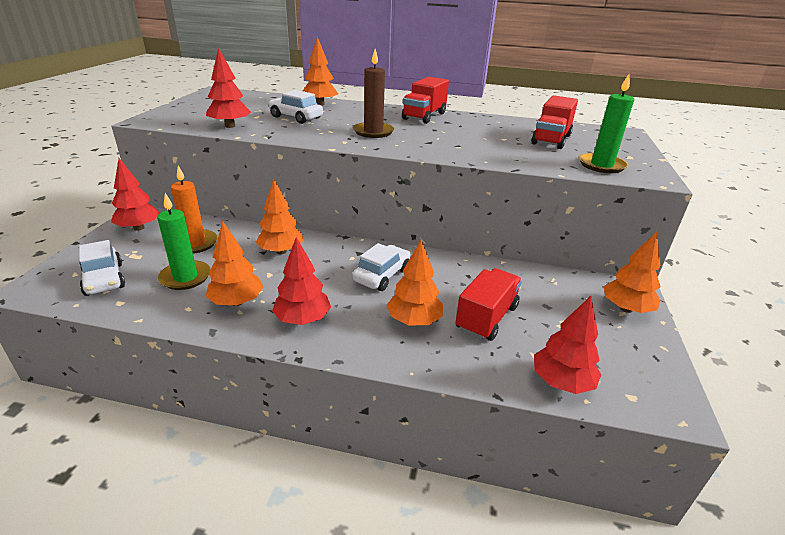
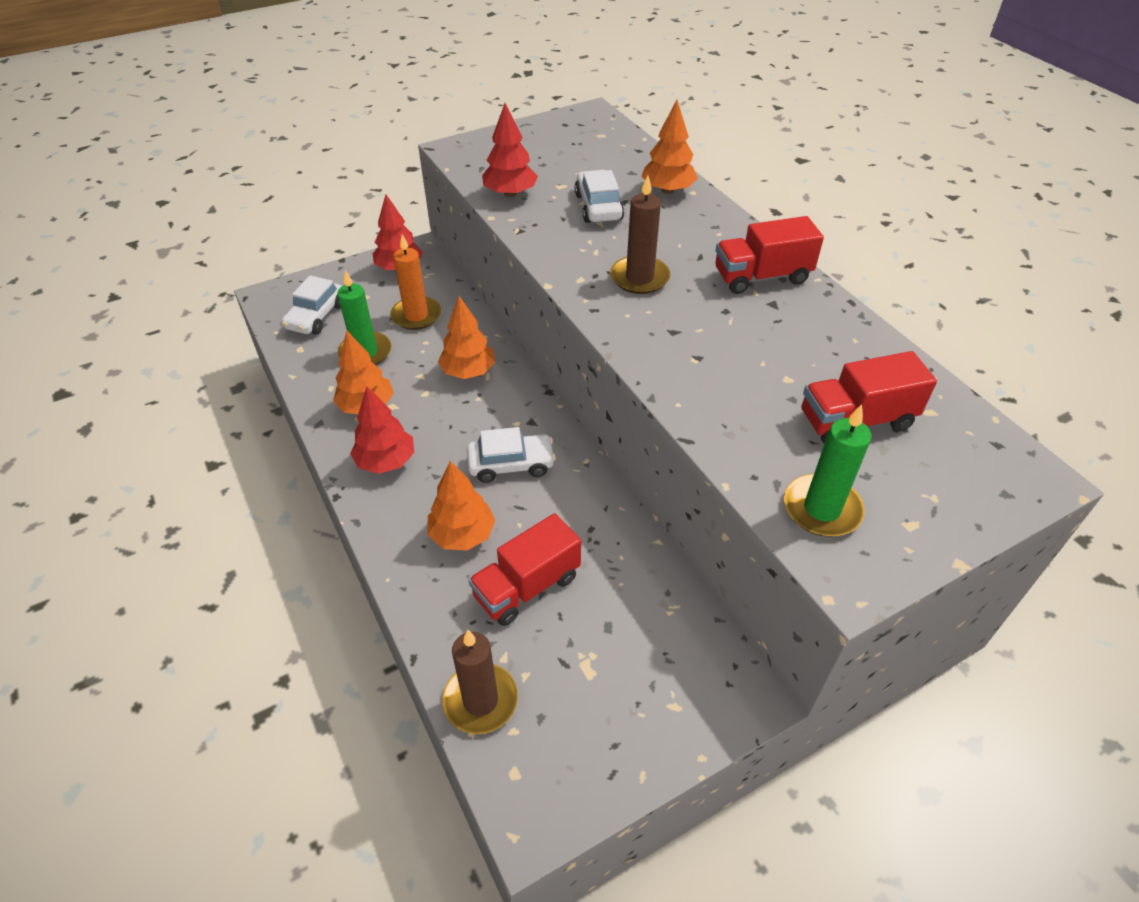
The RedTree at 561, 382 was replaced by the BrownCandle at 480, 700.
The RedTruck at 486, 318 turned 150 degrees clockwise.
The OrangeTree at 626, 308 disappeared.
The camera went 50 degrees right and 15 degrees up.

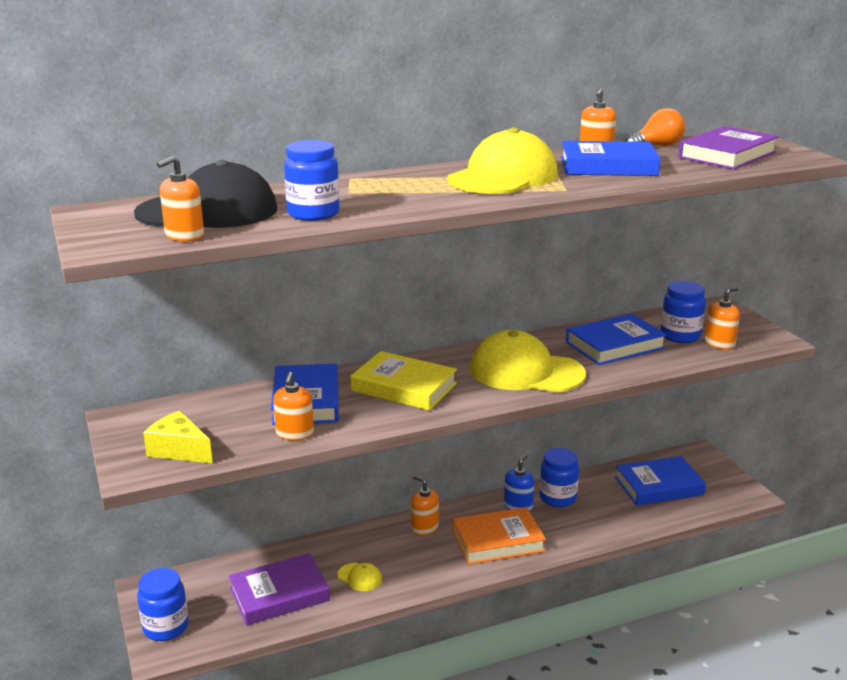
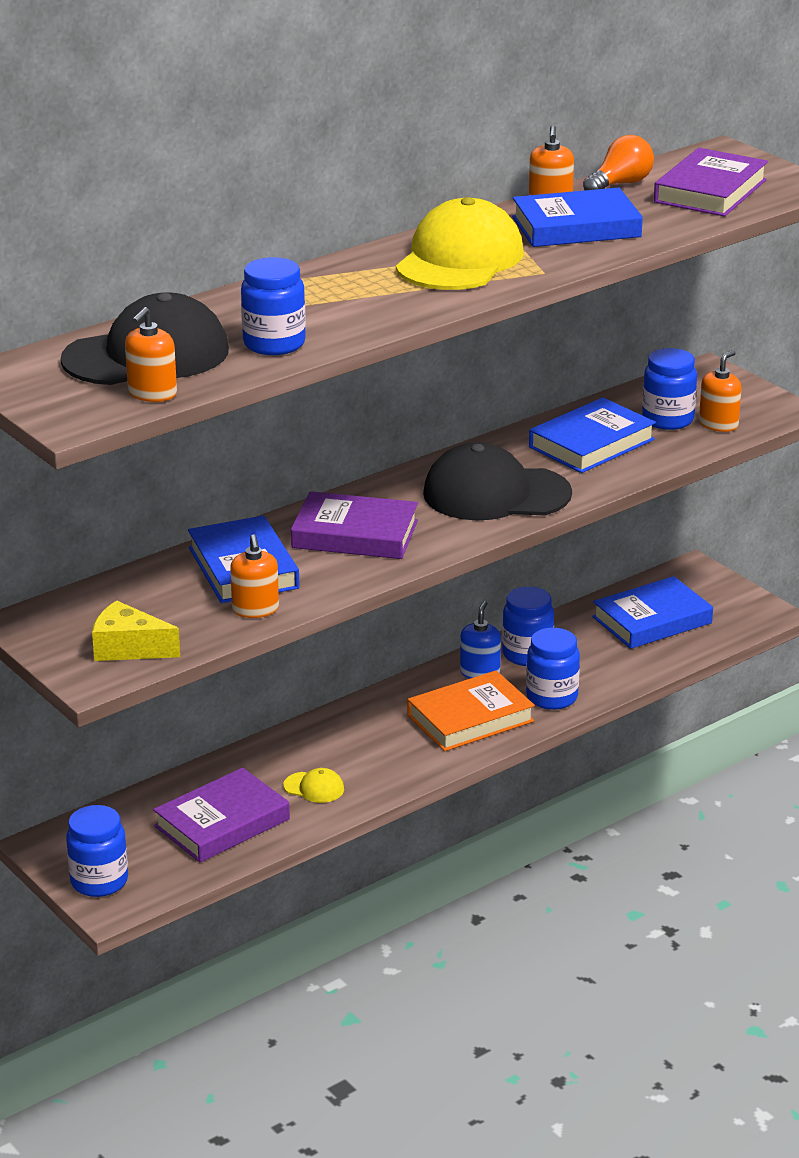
The YellowBook at 404, 387 became the PurpleBook at 355, 534.
The YellowCap at 526, 372 became the BlackCap at 496, 494.
The BlueJar at 552, 697 appeared.
The OrangeSoapDispenser at 424, 527 disappeared.
The camera went 15 degrees left and 5 degrees up.

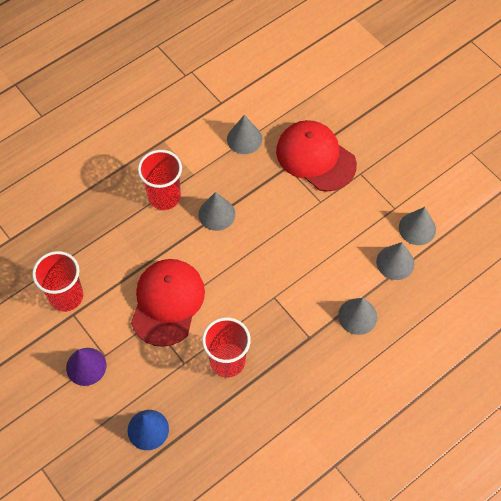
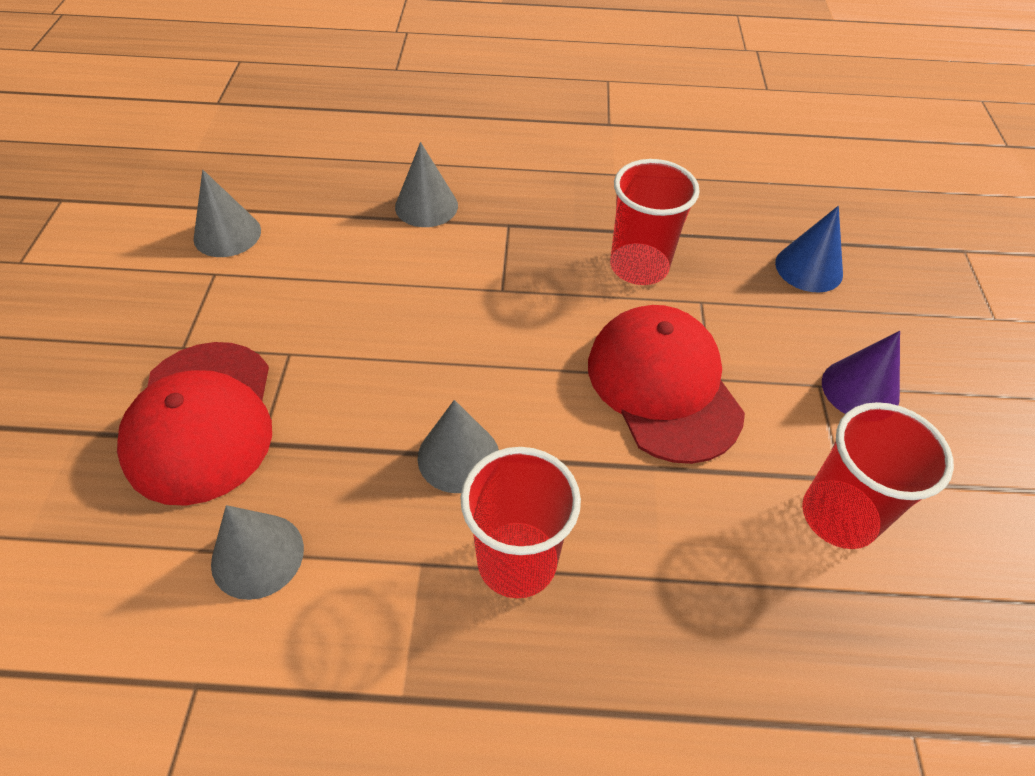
The RedCap at 167, 302 turned 105 degrees clockwise.
The GreyCone at 395, 262 disappeared.
The camera went 140 degrees left and 10 degrees down.

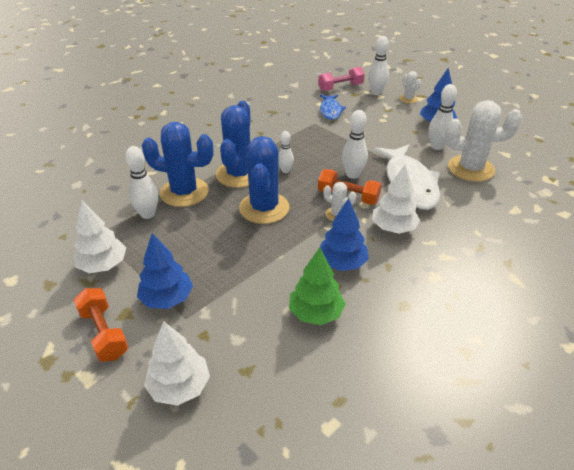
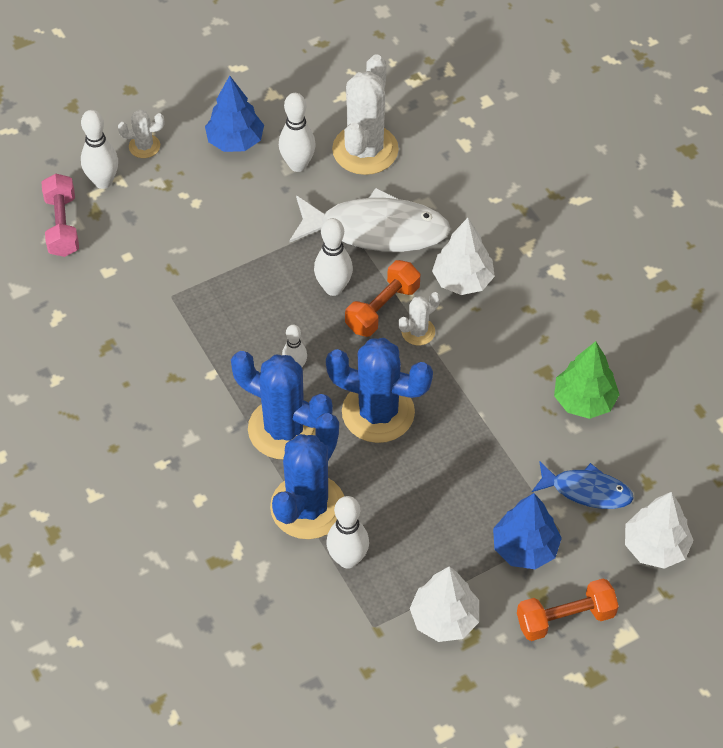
The BlueFish moved from 330, 111 to 586, 491.
The BlueTree at 341, 263 disappeared.
The camera went 75 degrees left and 15 degrees up.

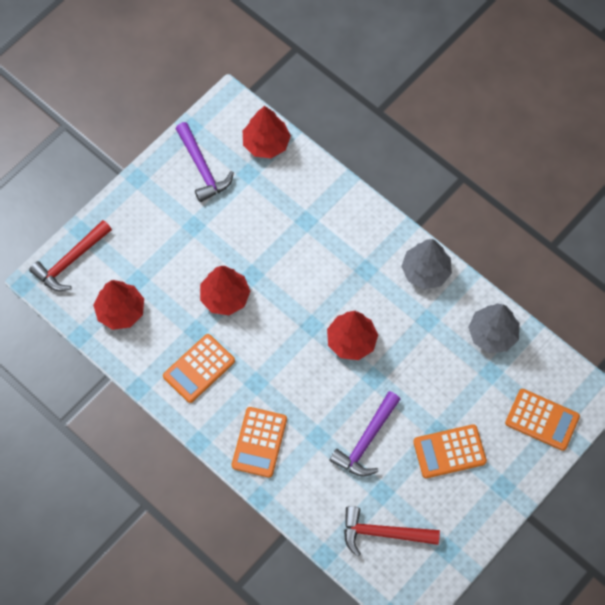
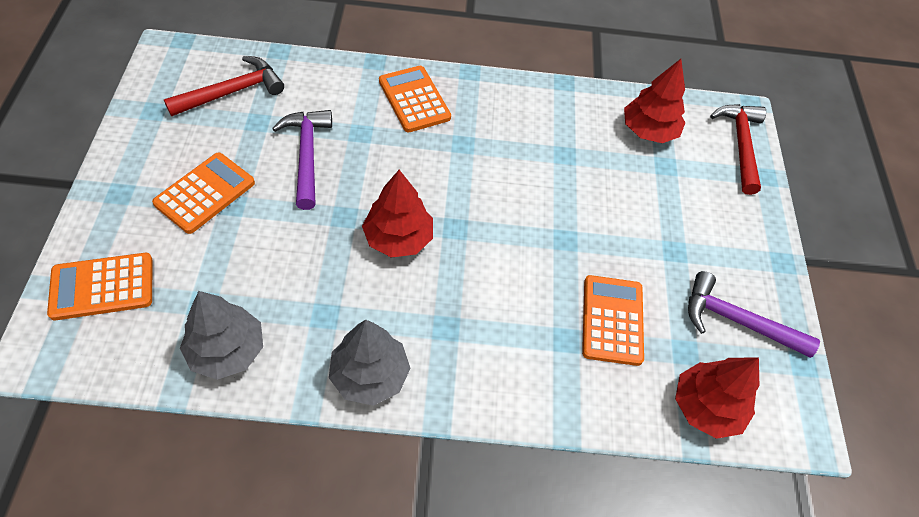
The OrangeCalculator moved from 199, 368 to 612, 320.
The RedTree at 225, 297 disappeared.
The camera went 135 degrees right and 10 degrees down.

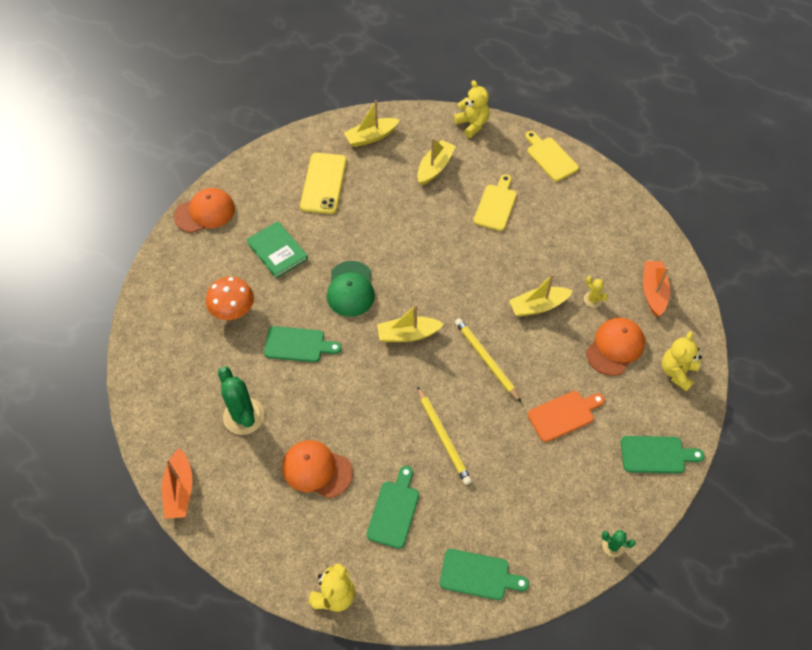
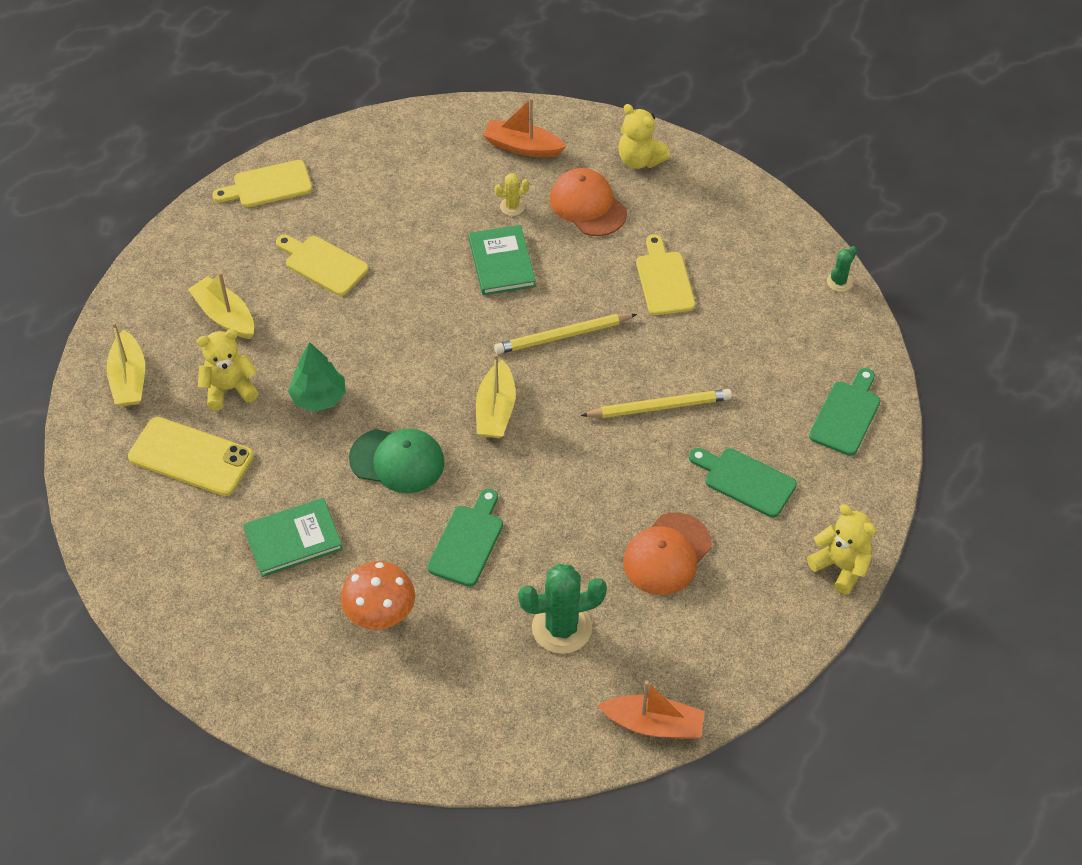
The YellowTeddyBear moved from 472, 124 to 229, 389.
The GreenTree at 318, 397 appeared.
The YellowBoat at 538, 306 was replaced by the GreenBook at 502, 262.
The OrangeCuttingBoard at 563, 415 became the YellowCuttingBoard at 664, 280.
The OrangeCap at 205, 212 disappeared.
The GreenCuttingBoard at 656, 455 disappeared.
The camera went 75 degrees left and 5 degrees down.

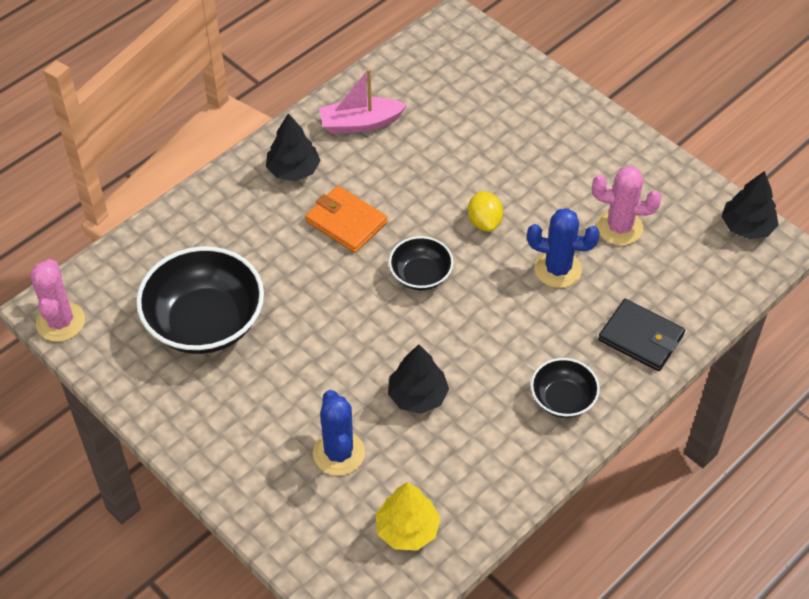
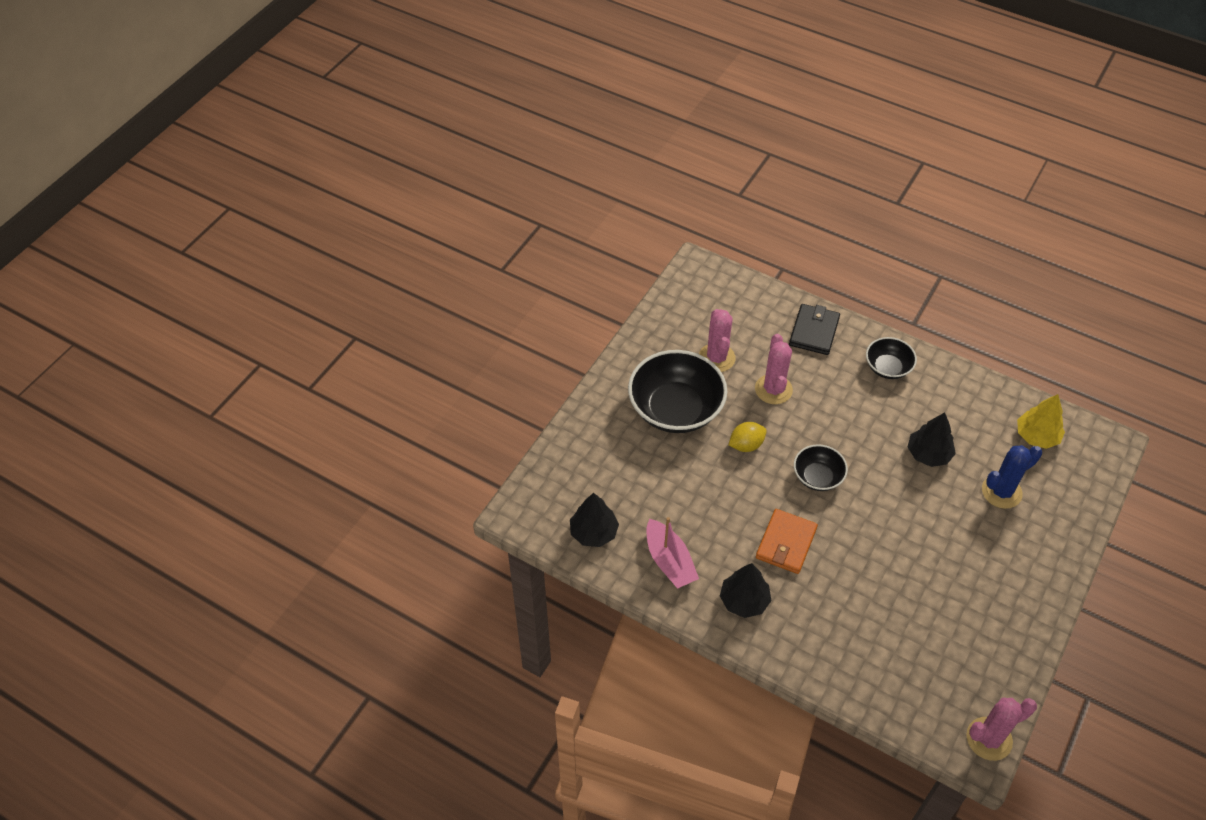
The BlackTree moved from 747, 226 to 594, 532.
The BlackBowl moved from 205, 322 to 676, 409.
The BlueCactus at 557, 269 became the PinkCactus at 773, 389.
The camera went 105 degrees left and 0 degrees up.

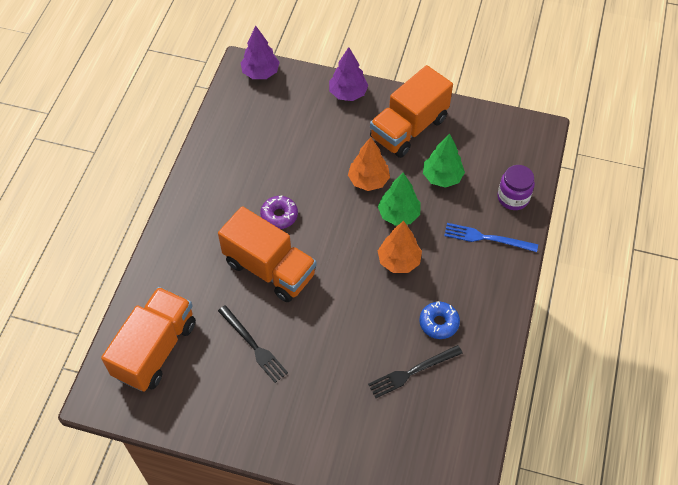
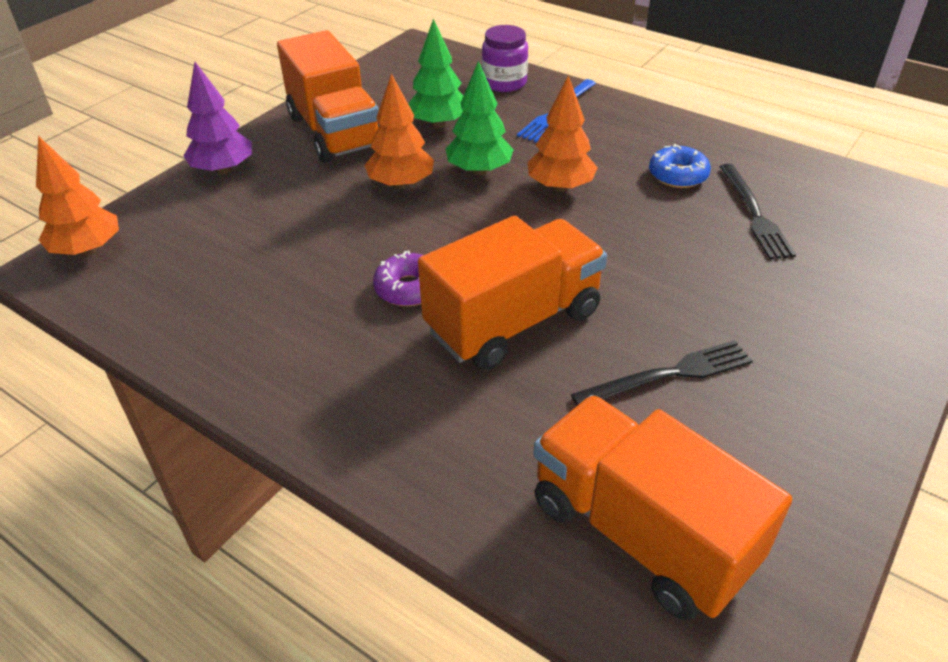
The PurpleTree at 260, 73 became the OrangeTree at 88, 250.
The camera went 70 degrees left and 15 degrees down.

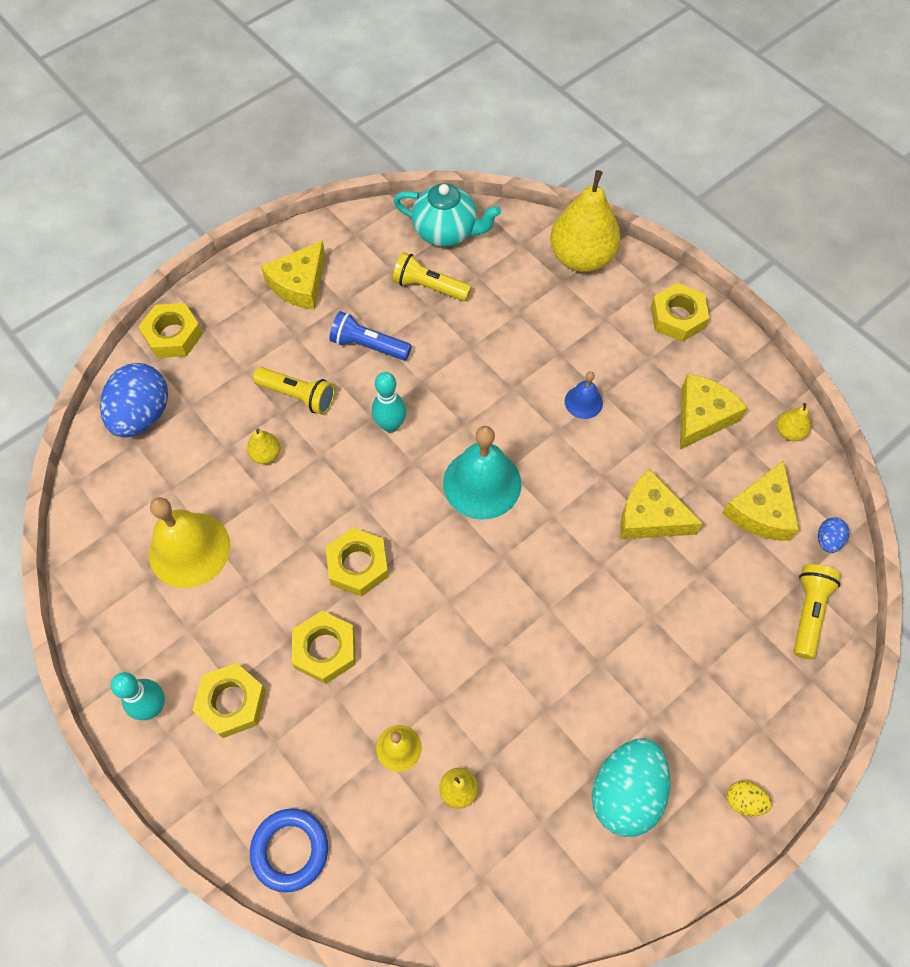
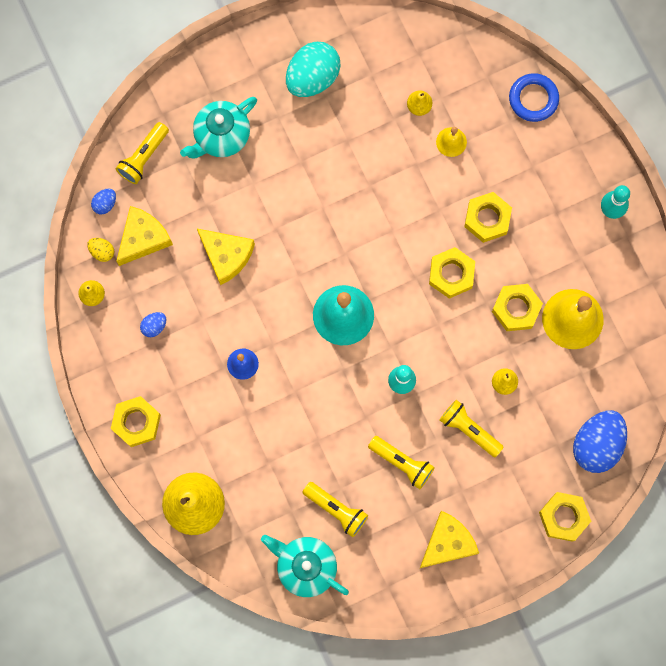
The YellowEgg moved from 743, 801 to 102, 252.
The YellowCheese at 702, 416 was replaced by the BlueEgg at 154, 326.
The TurquoiseTeapot at 221, 136 appeared.
The BlueFlashlight at 368, 346 became the YellowFlashlight at 402, 463.
The YellowNut moved from 232, 702 to 516, 309.
The camera went 165 degrees left and 15 degrees up.

